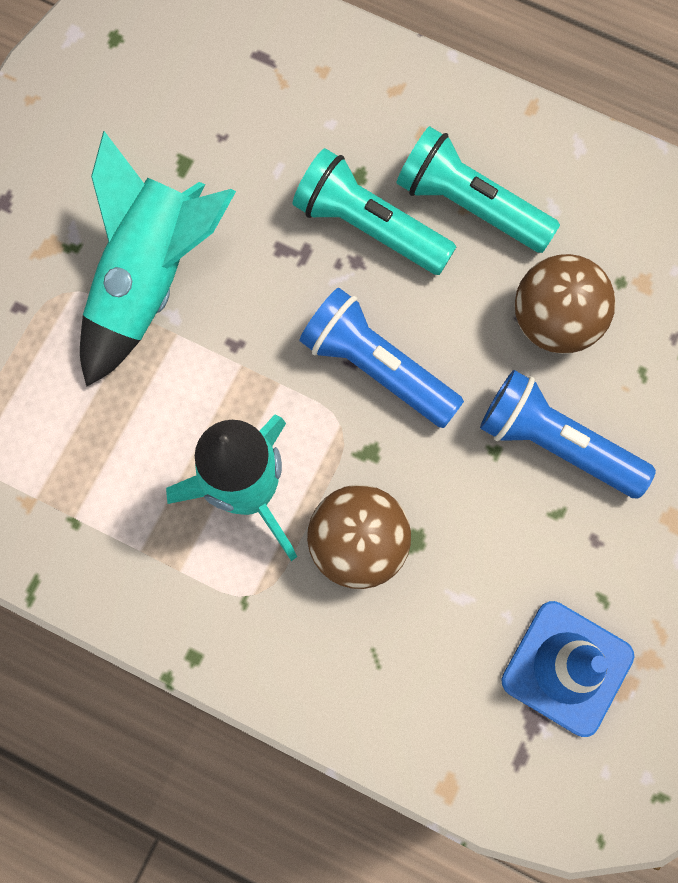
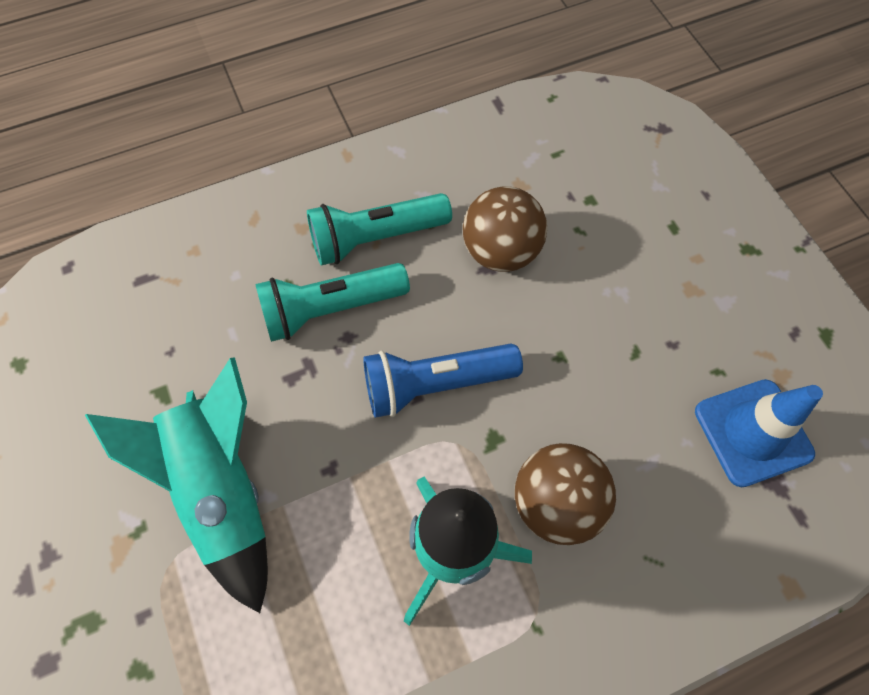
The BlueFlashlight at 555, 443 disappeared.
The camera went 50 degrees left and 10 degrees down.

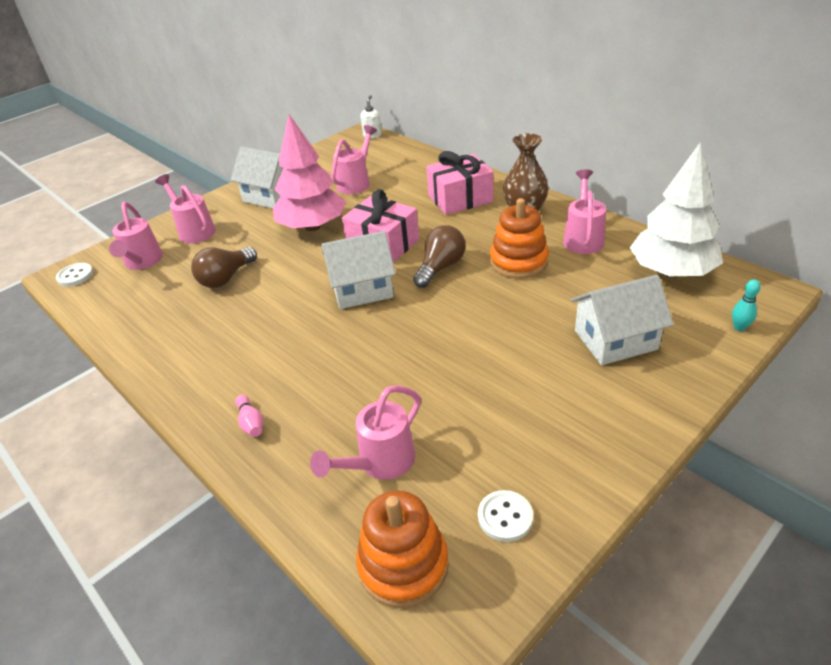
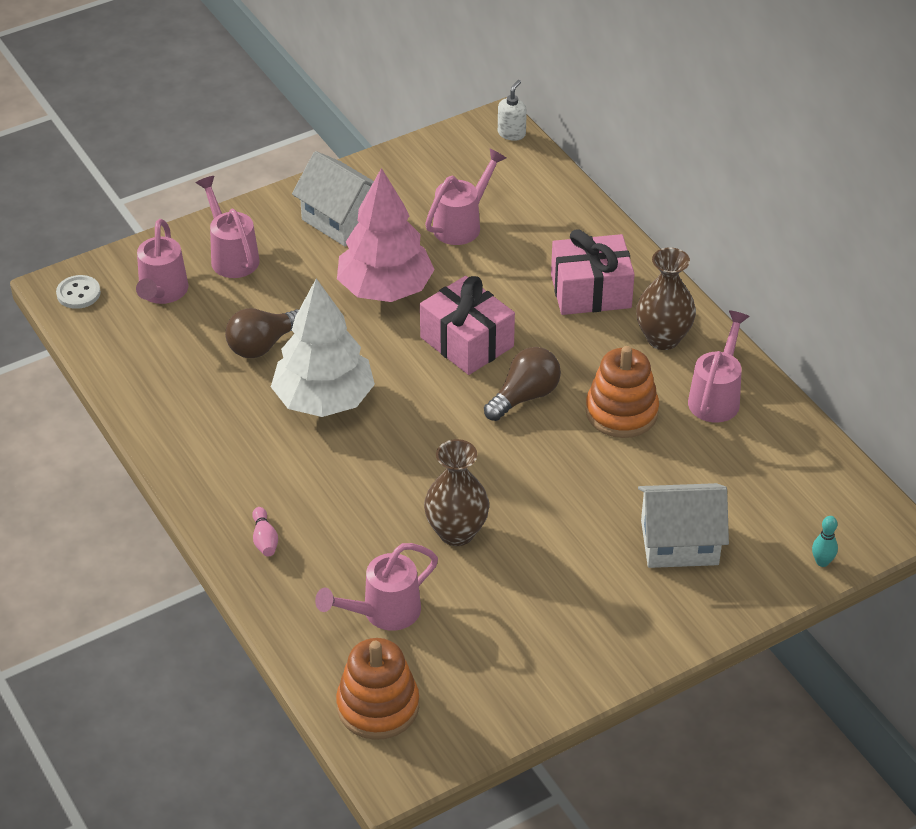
The WhiteTree moved from 671, 272 to 324, 400.
The BrownVase at 456, 532 appeared.
The WhiteHouse at 362, 289 disappeared.
The WhiteButton at 505, 517 disappeared.
The camera went 10 degrees right and 5 degrees up.

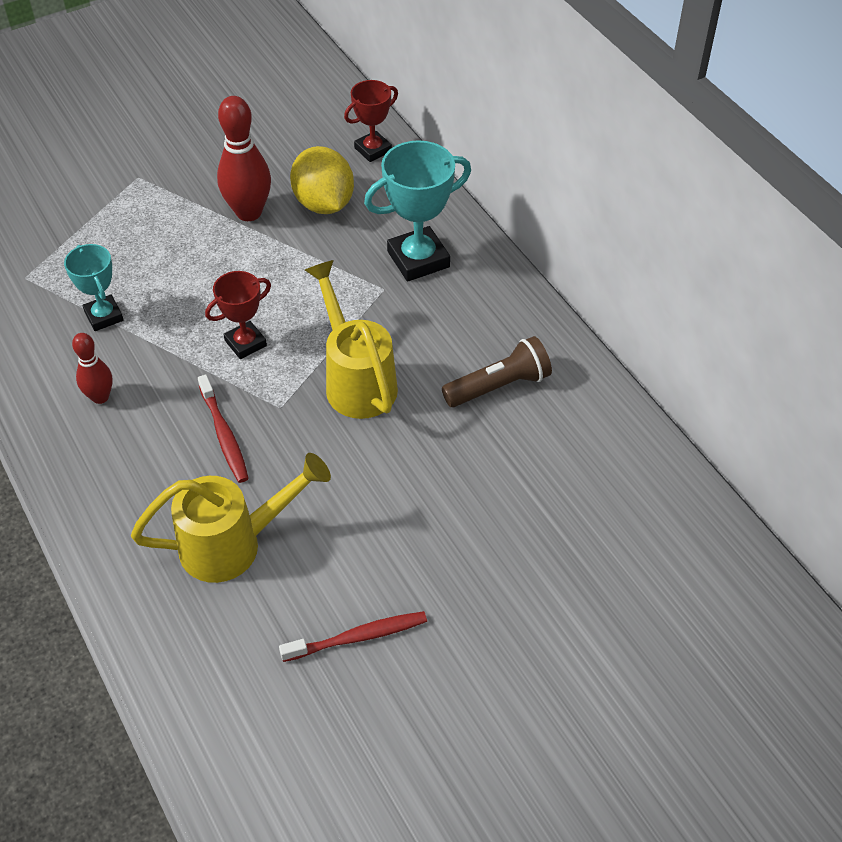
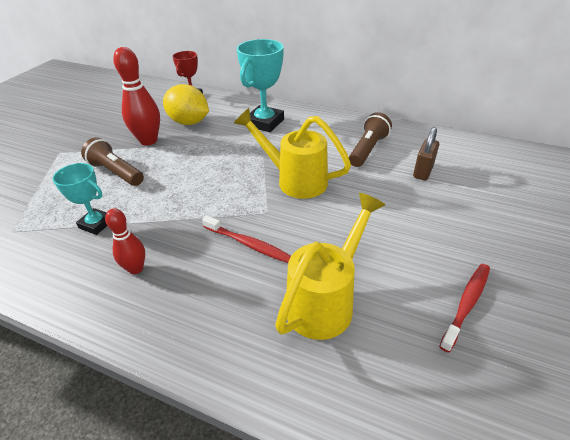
The BrownFlashlight at 116, 172 appeared.
The BrownPadlock at 423, 171 appeared.
The RedTrophy at 245, 343 disappeared.
The camera went 35 degrees left and 10 degrees down.

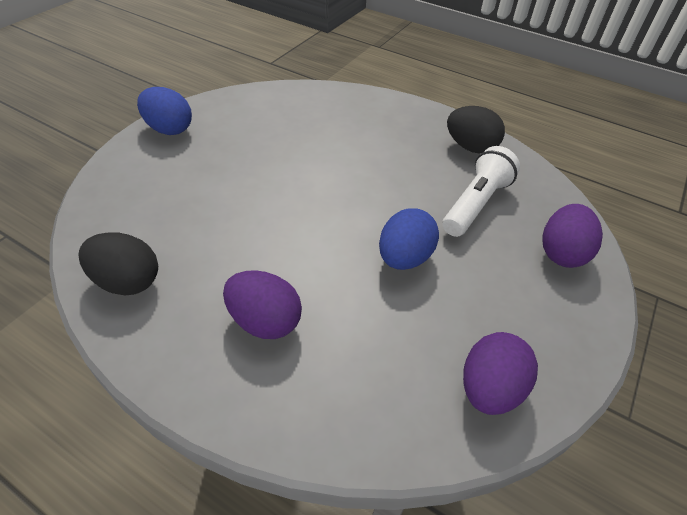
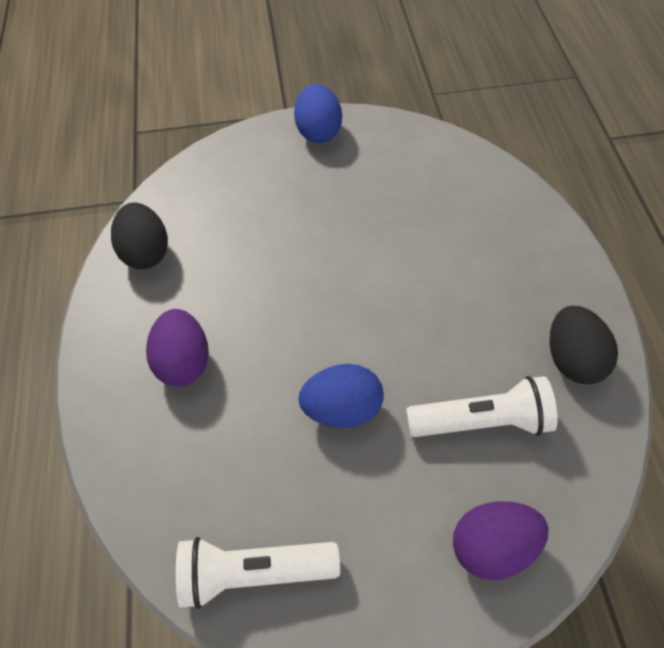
The PurpleEgg at 489, 388 was replaced by the WhiteFlashlight at 254, 572.
The camera went 55 degrees right and 10 degrees up.

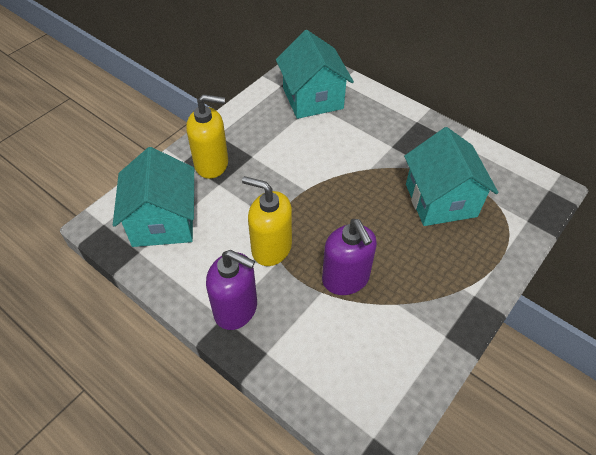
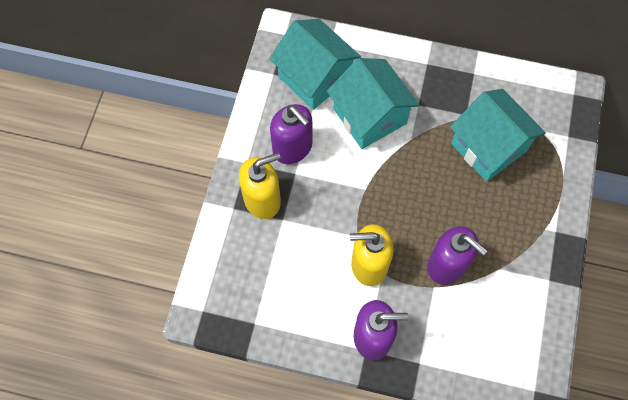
The PurpleSoapDispenser at 293, 148 appeared.
The TurquoiseHouse moved from 163, 221 to 370, 116.
The camera went 25 degrees left and 15 degrees up.

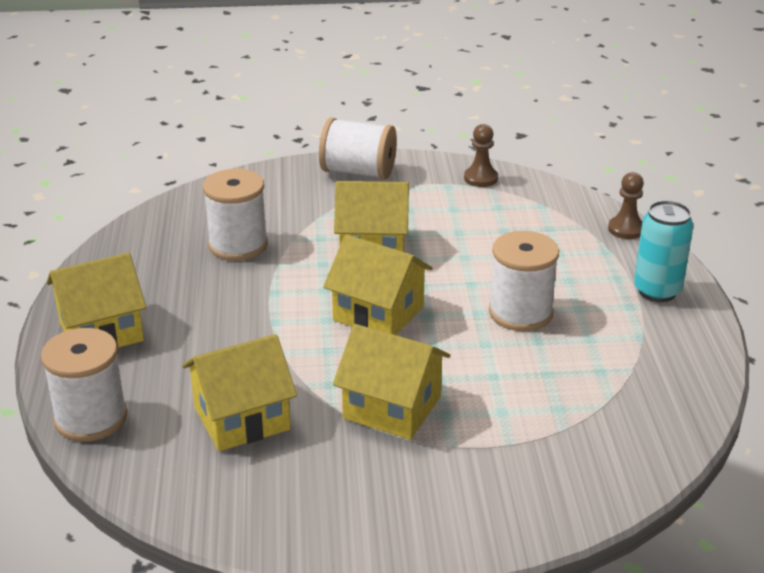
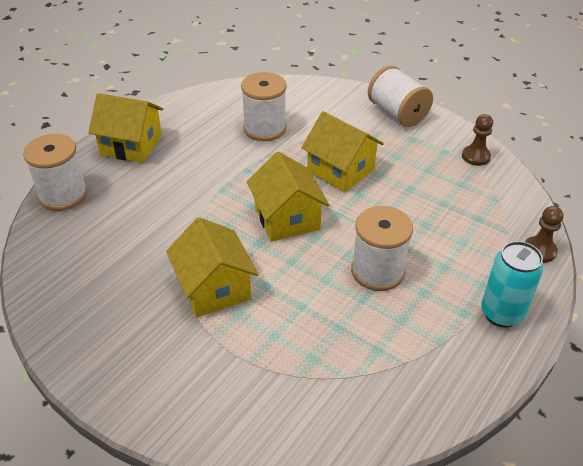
The YellowHouse at 241, 418 disappeared.
The camera went 40 degrees right and 10 degrees up.

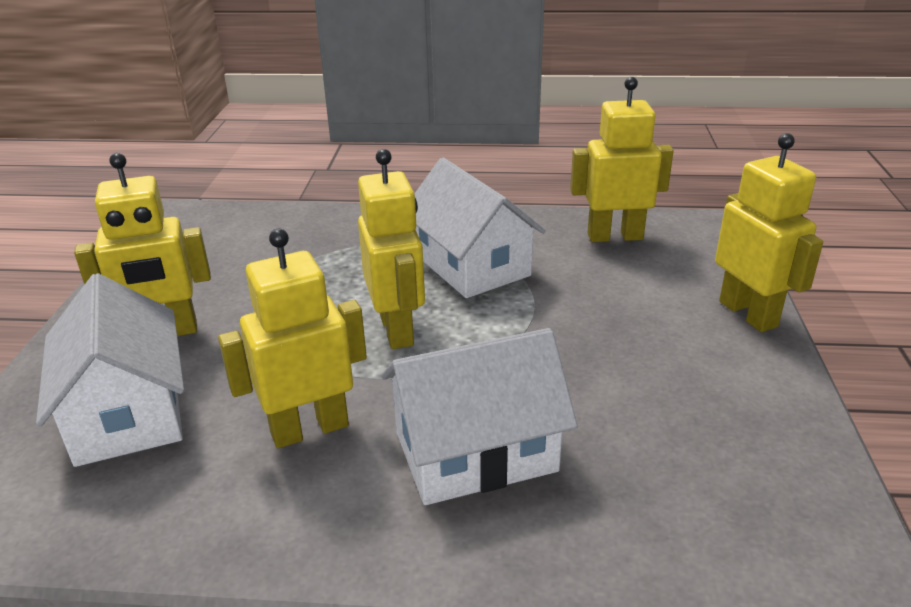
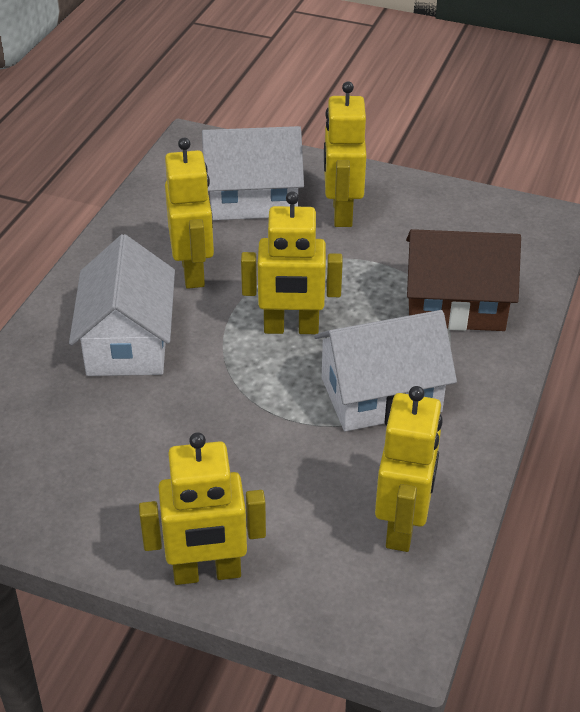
The BrownHouse at 455, 305 appeared.
The camera went 105 degrees right and 10 degrees up.

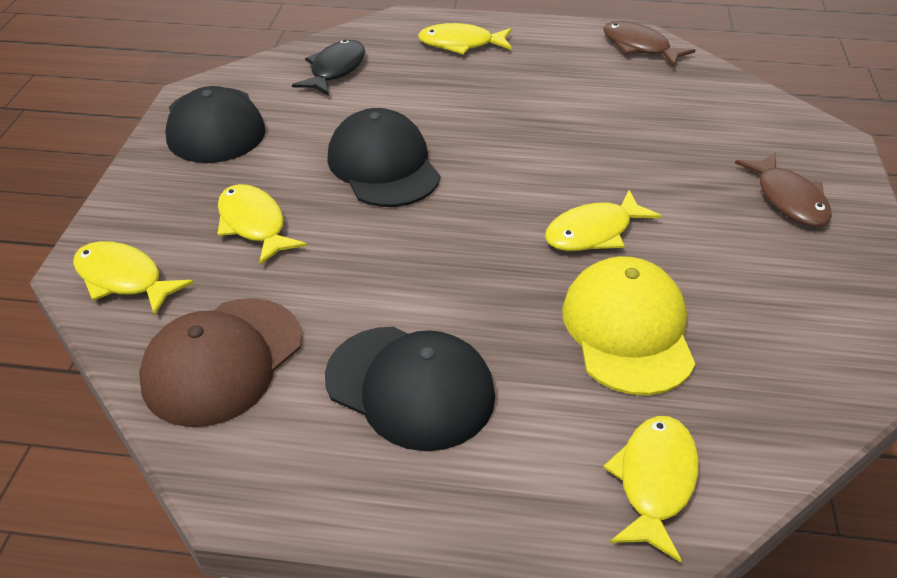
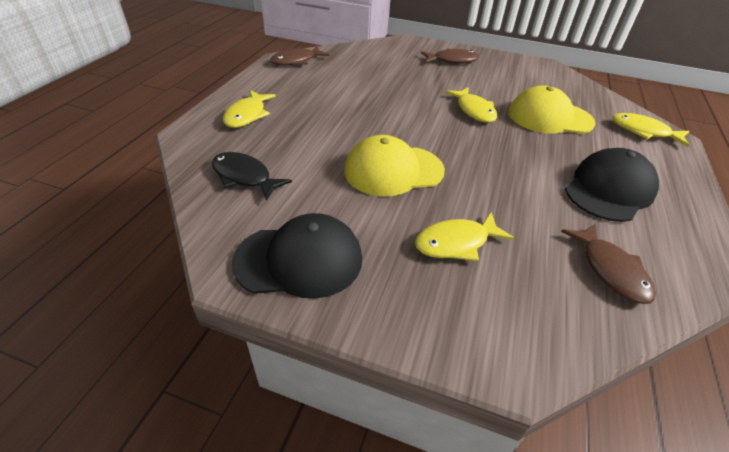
The BlackCap at 383, 165 became the YellowCap at 393, 170.
The BrownCap at 223, 361 was replaced by the BrownFish at 610, 270.
The YellowFish at 123, 279 disappeared.
The camera went 80 degrees left and 0 degrees up.

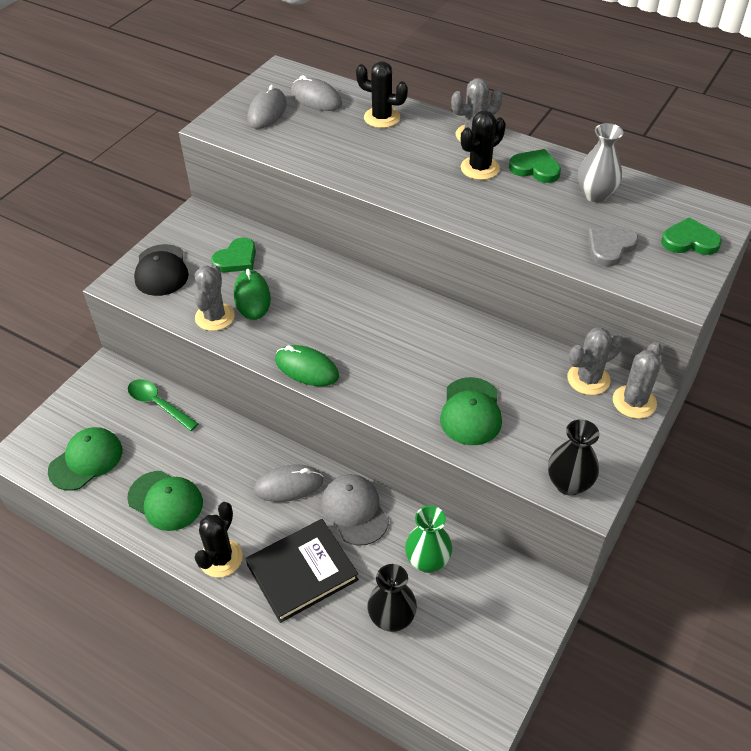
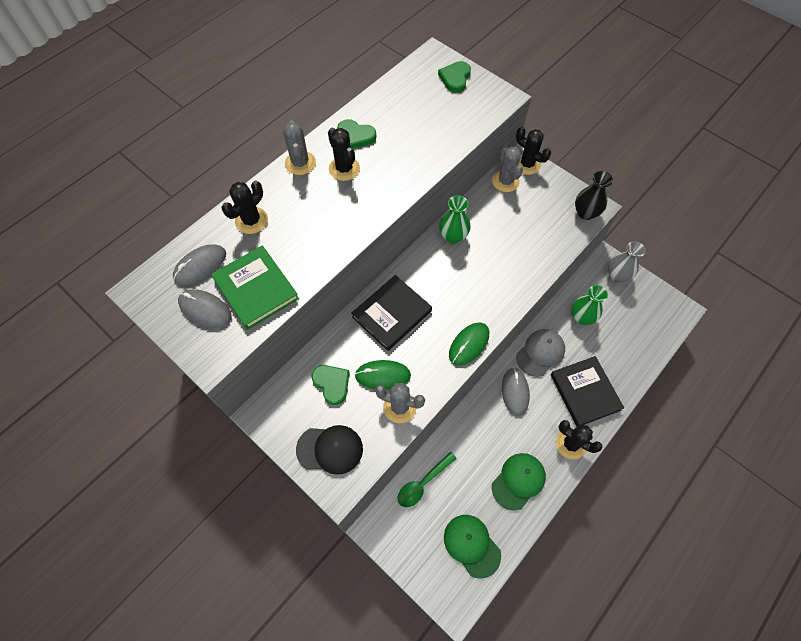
The GreenBook at 256, 289 appeared.
The GreenHeart at 535, 169 turned 105 degrees counterclockwise.
The BlackBook at 392, 314 appeared.
The GreenVase at 453, 236 appeared.
The GreyCactus at 634, 402 became the BlackCactus at 527, 164.
The GreyCap at 354, 511 turned 150 degrees clockwise.
The GreyVase moved from 595, 194 to 617, 275.
The BlackVase at 392, 618 disappeared.
The GreenCap at 471, 411 disappeared.
The GreyHeart at 610, 247 disappeared.
The camera went 80 degrees left and 15 degrees up.

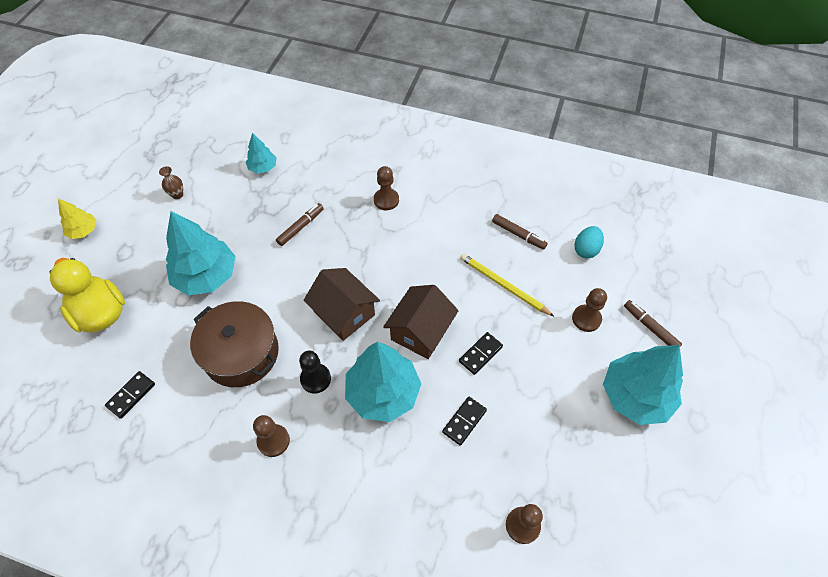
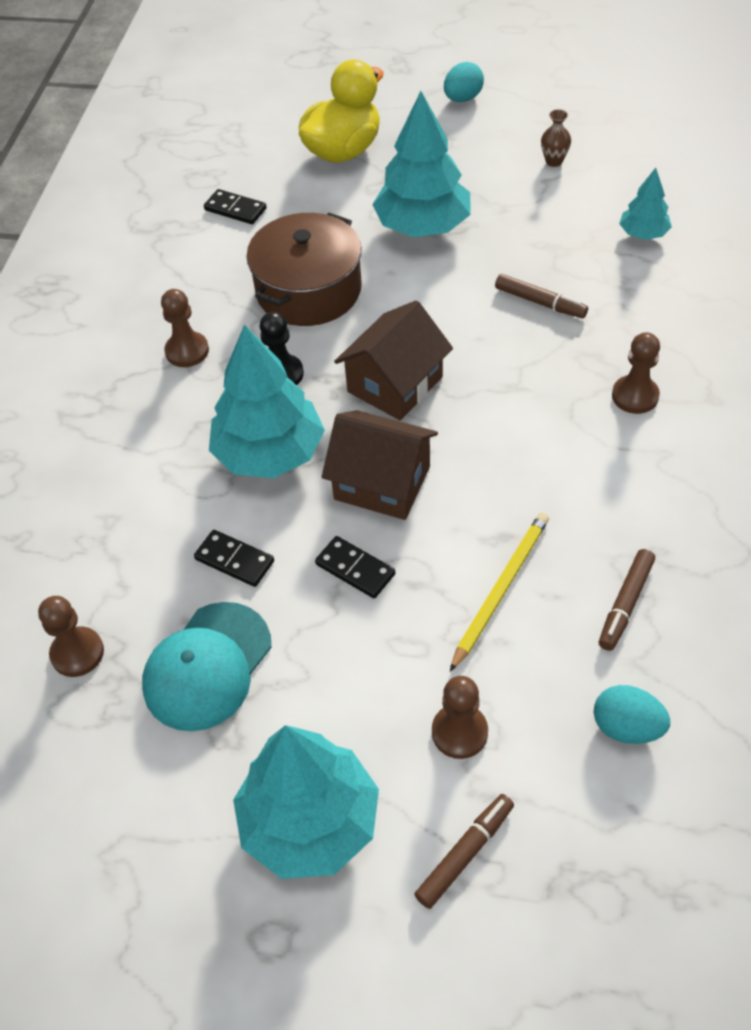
The TurquoiseCap at 207, 666 appeared.
The YellowTree at 83, 231 was replaced by the TurquoiseEgg at 462, 99.
The camera went 85 degrees right and 5 degrees down.

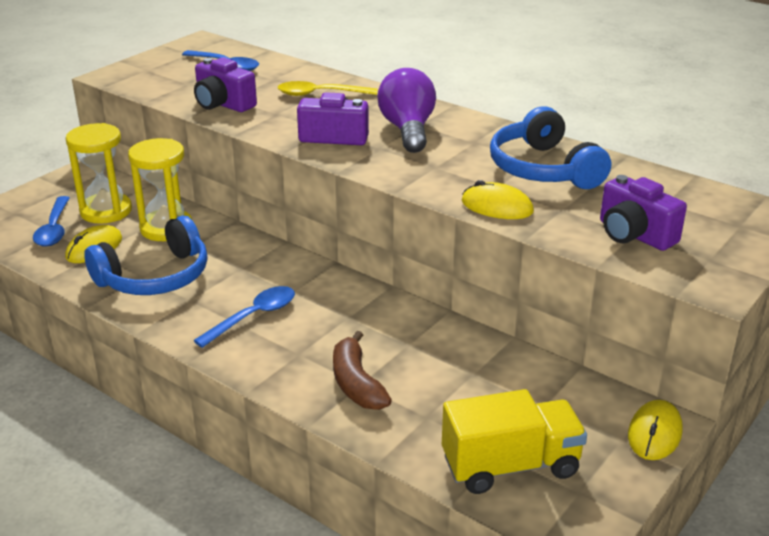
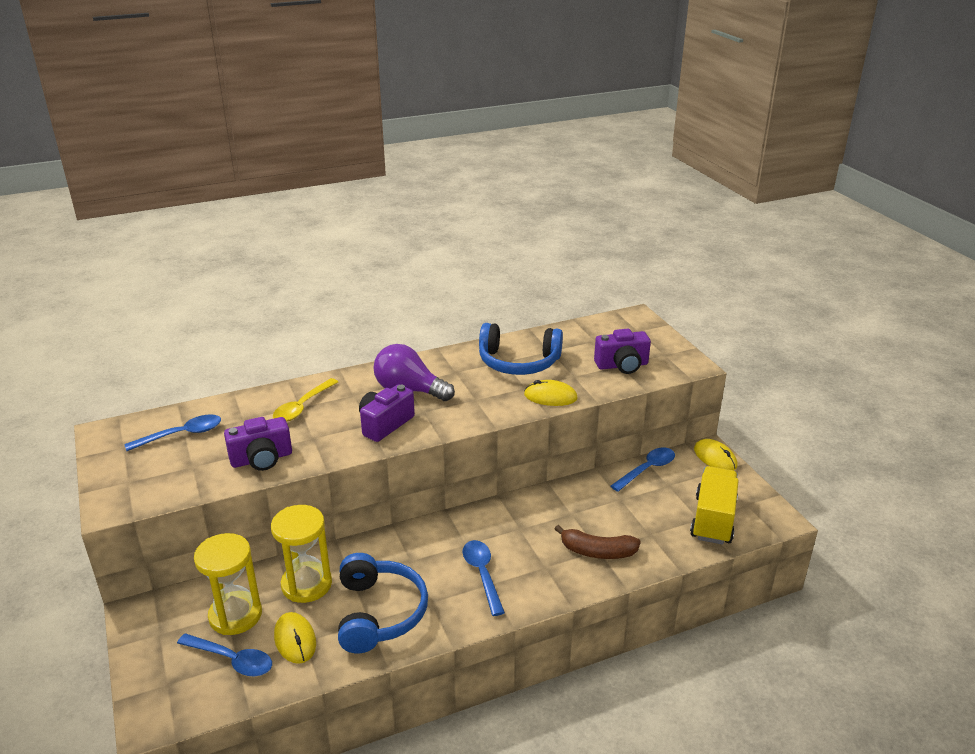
The YellowMouse at 497, 207 turned 45 degrees clockwise.
The BlueSpoon at 647, 470 appeared.
The camera went 60 degrees left and 0 degrees up.

